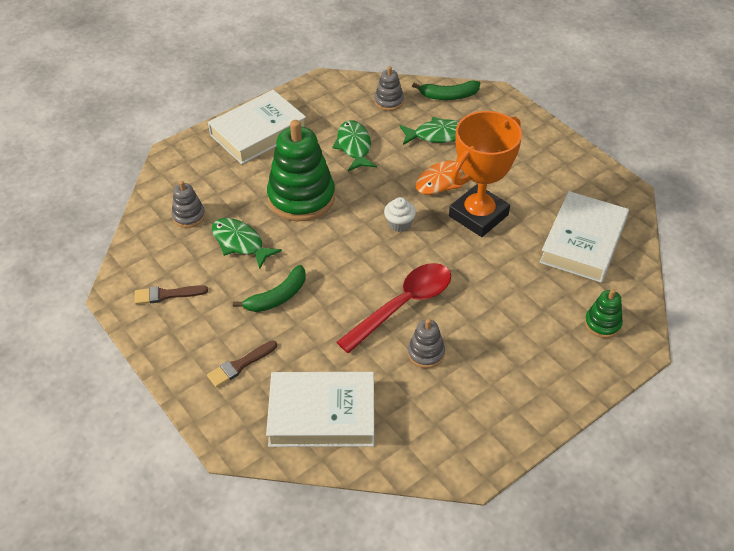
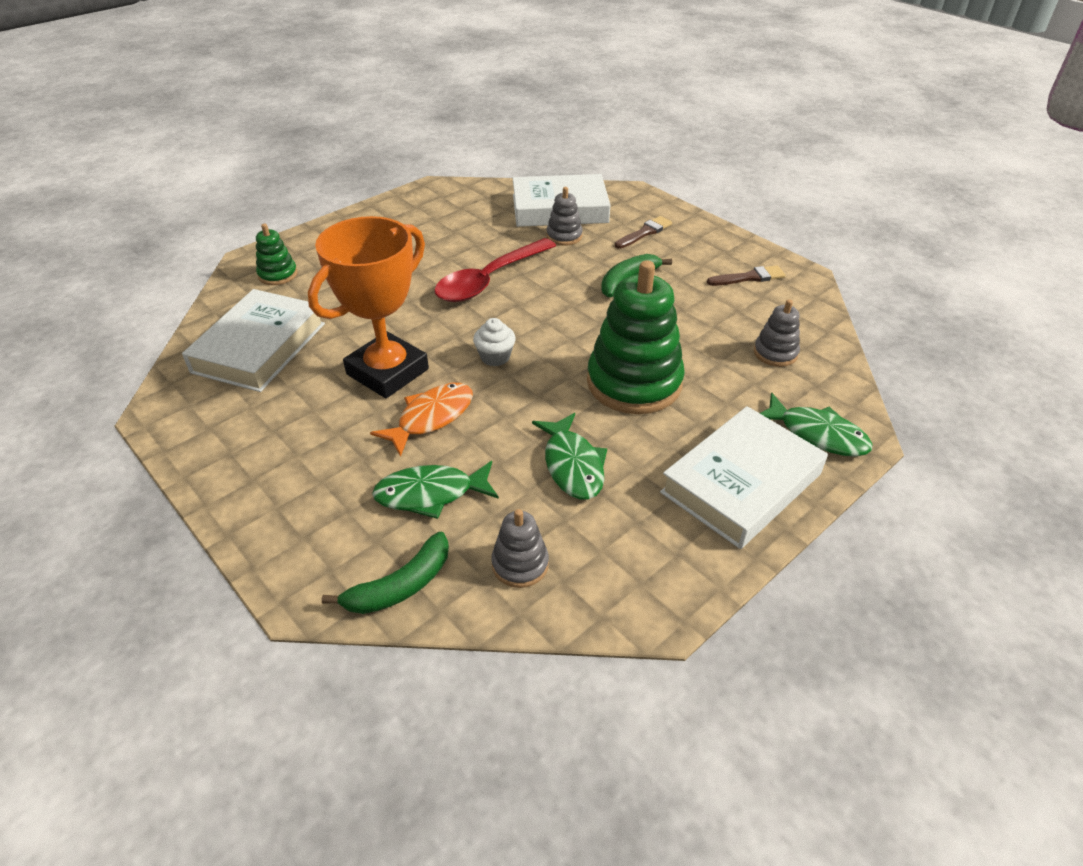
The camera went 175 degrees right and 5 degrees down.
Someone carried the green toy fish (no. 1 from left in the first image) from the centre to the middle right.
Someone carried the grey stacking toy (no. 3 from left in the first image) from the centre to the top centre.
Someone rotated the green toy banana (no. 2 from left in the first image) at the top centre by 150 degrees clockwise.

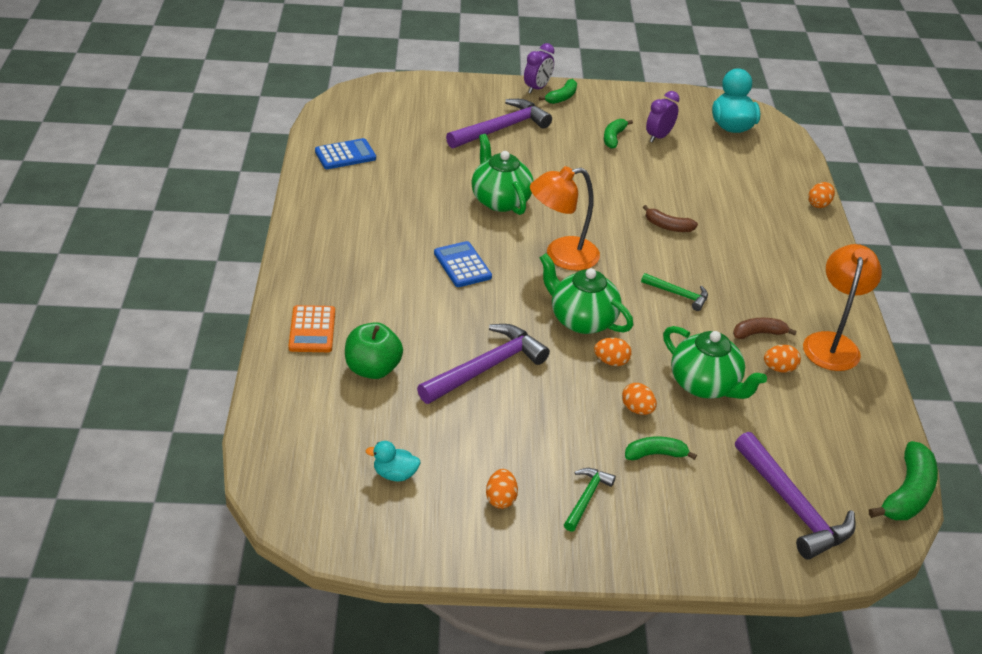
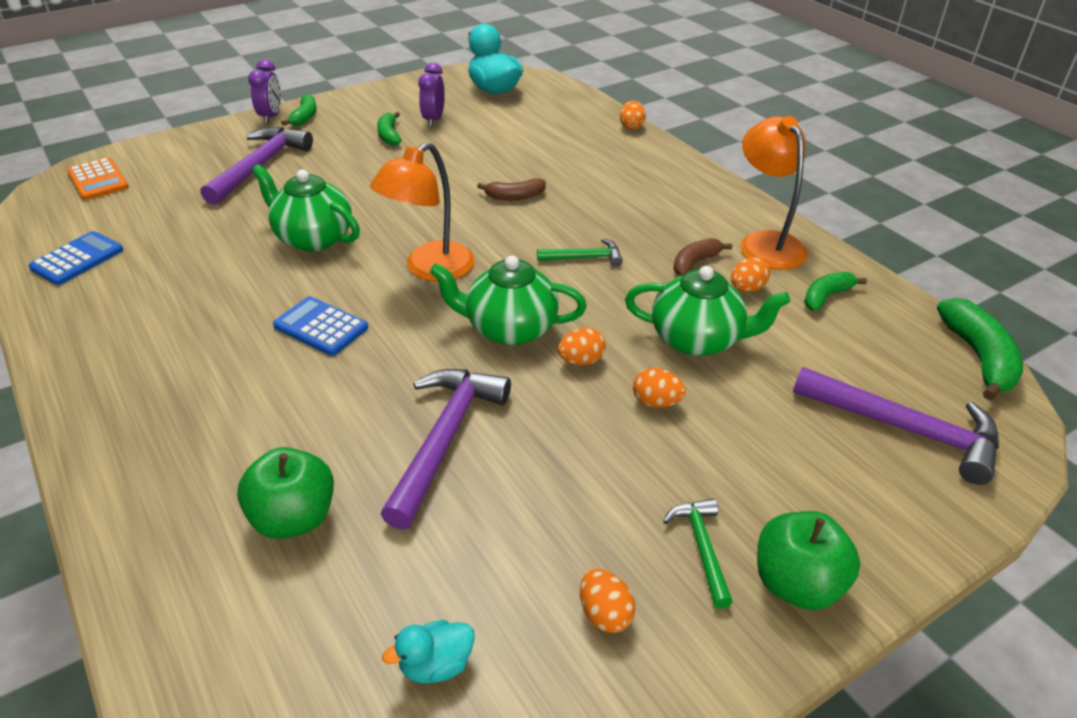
The camera went 30 degrees left and 0 degrees up.
Someone put down the green apple (no. 2 from left) at the bottom right.
Someone carried the orange adding machine from the middle left to the top left.
Someone carried the green toy banana (no. 3 from left) from the bottom right to the middle right.

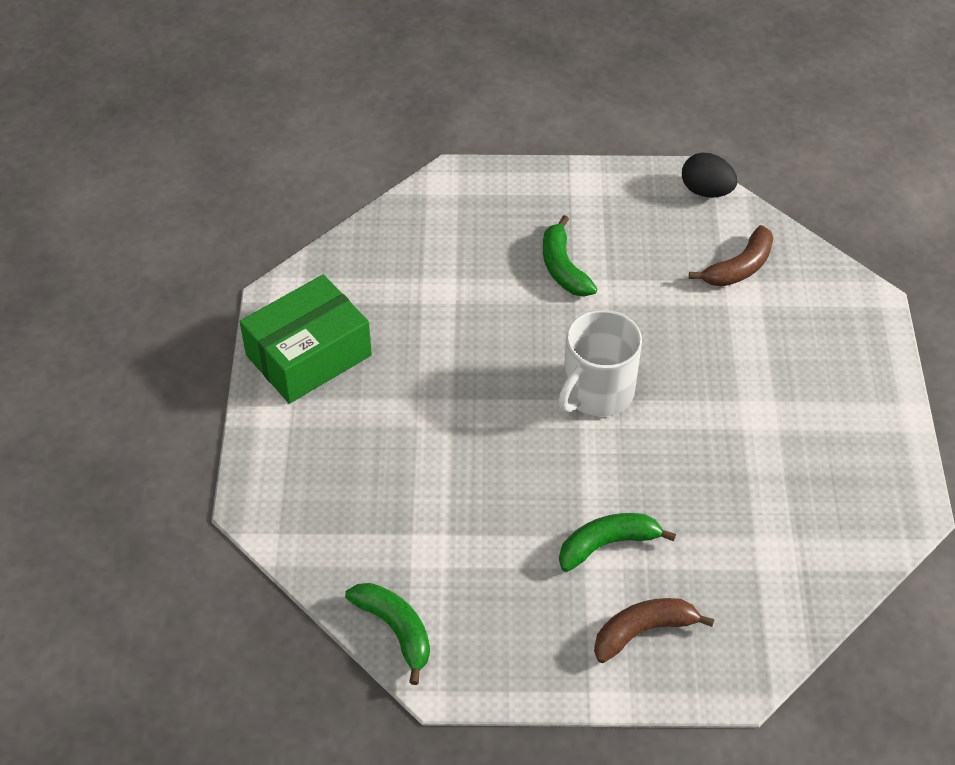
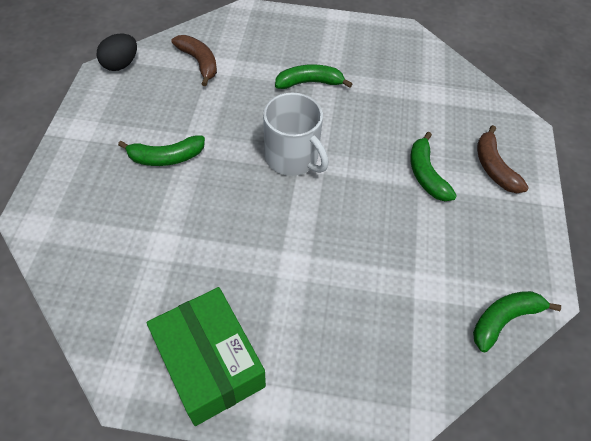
The camera went 85 degrees left and 5 degrees up.
Someone put down the green toy banana (no. 2 from left) at the top centre.

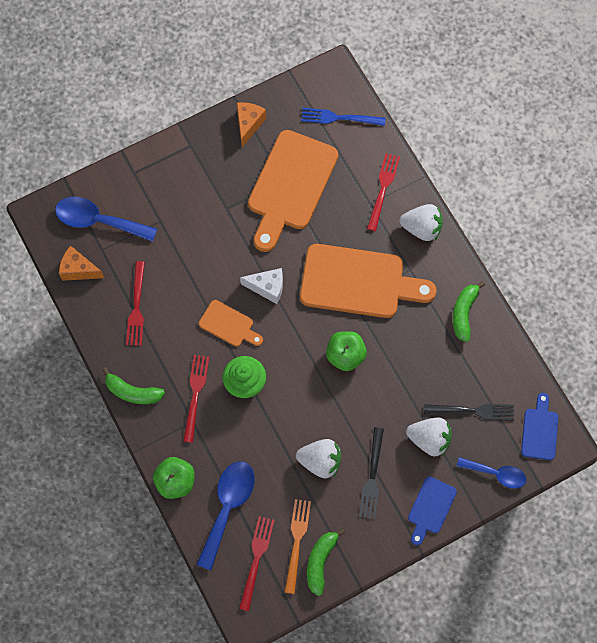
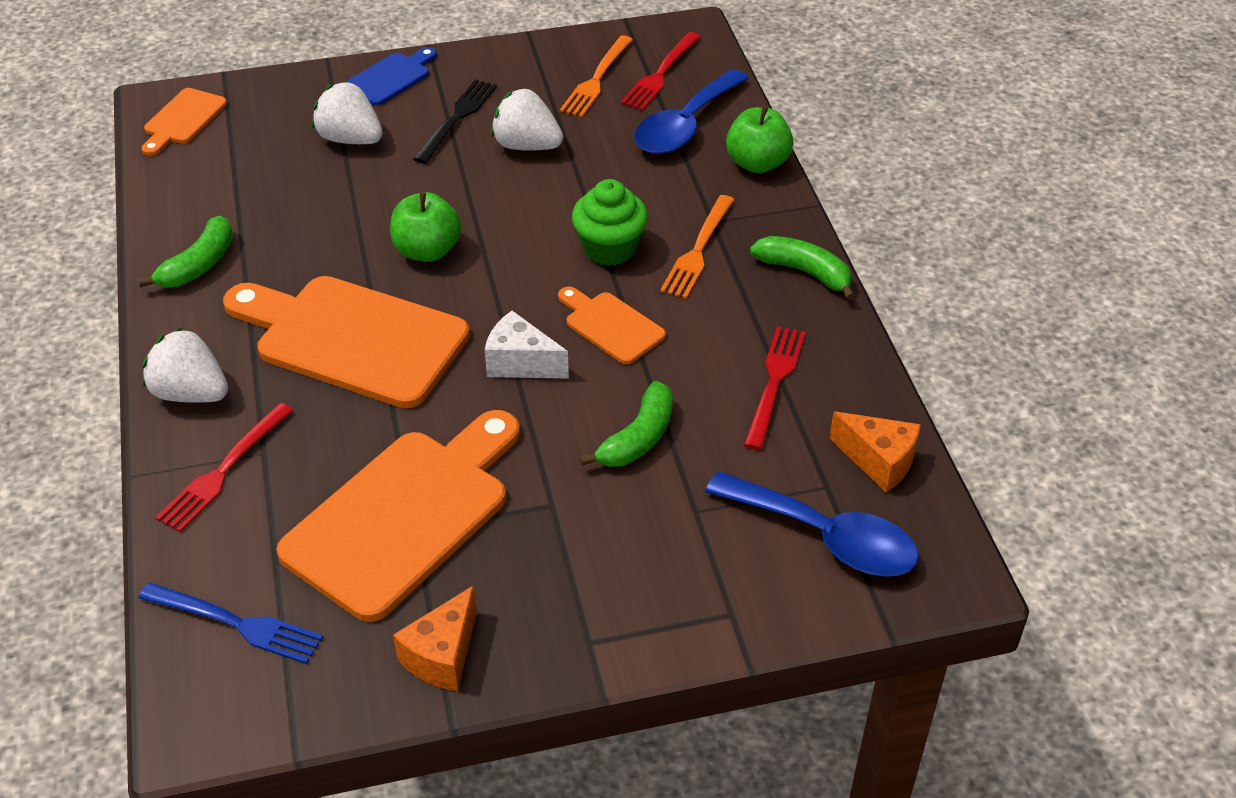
The camera went 165 degrees left and 25 degrees down.
Someone took away the ebony fork (no. 2 from left) at the middle right.
Someone took away the cobalt spoon (no. 3 from left) at the bottom right.
Someone carried the green toy banana (no. 2 from left) from the bottom centre to the centre.
Someone repainted the crimson fork (no. 2 from left) at the middle left, which became the orange fork (no. 2 from left) at the top centre.
Someone repainted the cobalt bread board (no. 2 from left) at the middle right, which became the orange bread board (no. 1 from left) at the top left.

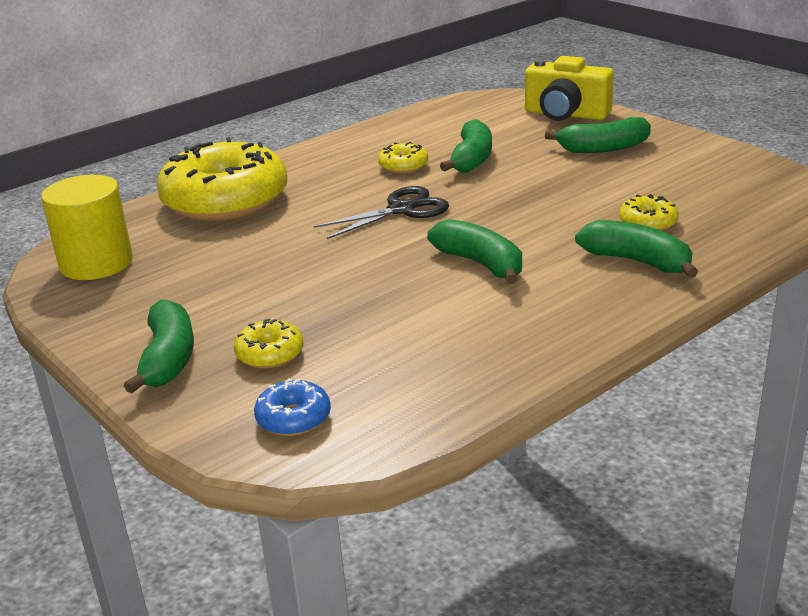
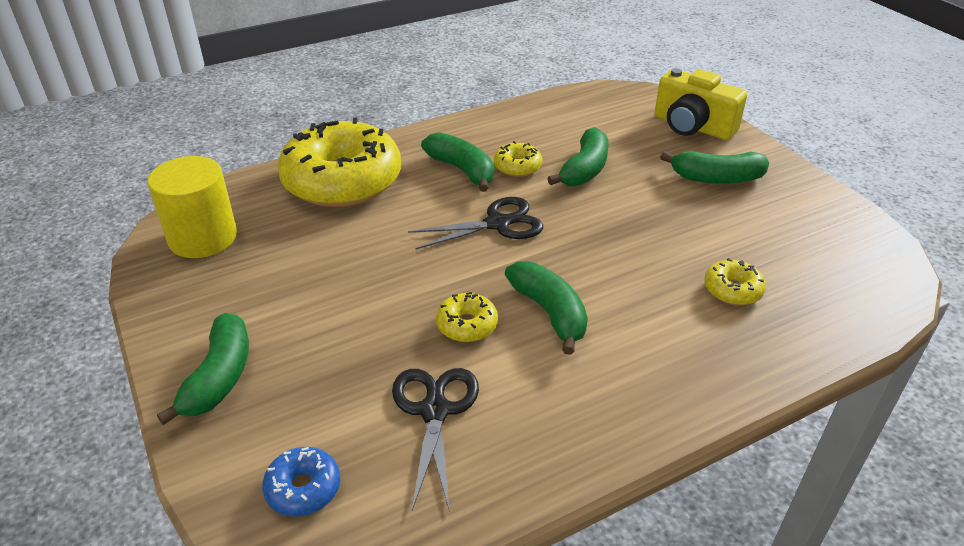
The camera went 10 degrees right and 10 degrees up.
Someone put down the ebony shears (no. 1 from left) at the bottom centre.
Someone carried the yellow glazed donut (no. 2 from left) from the middle left to the centre.
Someone carried the green toy banana (no. 5 from left in the first image) from the middle right to the top centre.

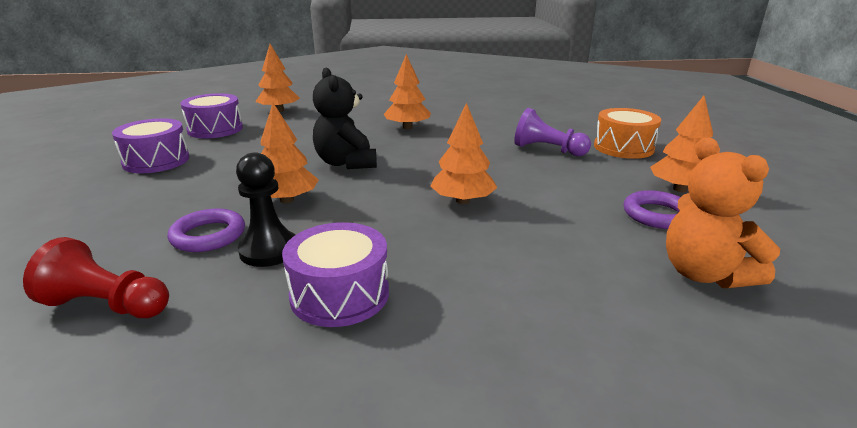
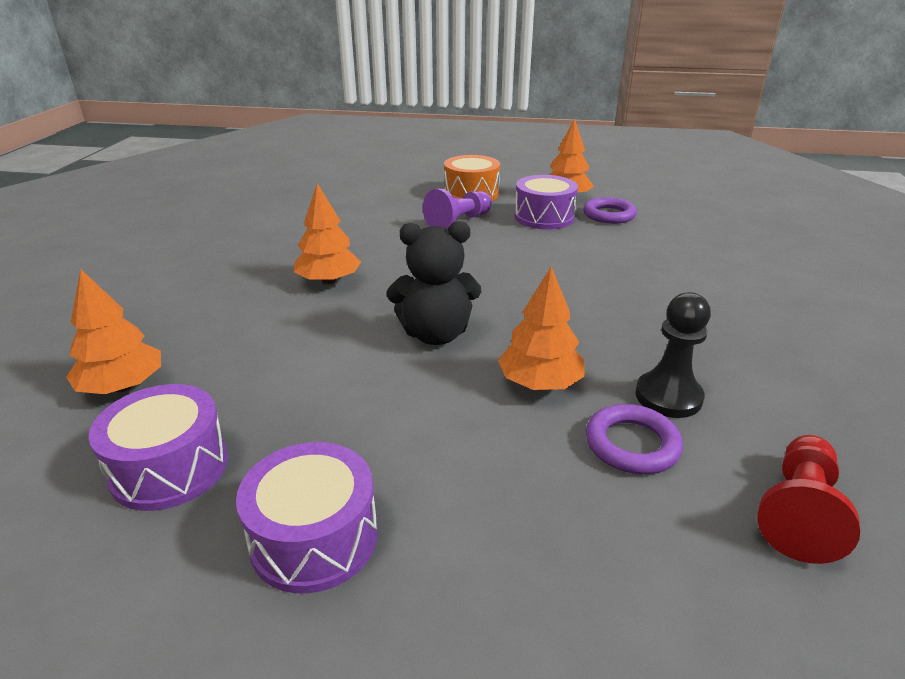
The camera went 75 degrees left and 5 degrees up.
Someone took away the orange toy tree (no. 4 from left) at the centre.
Someone took away the orange teddy bear at the middle right.
Someone carried the royal purple drum (no. 3 from left) from the centre to the top centre.

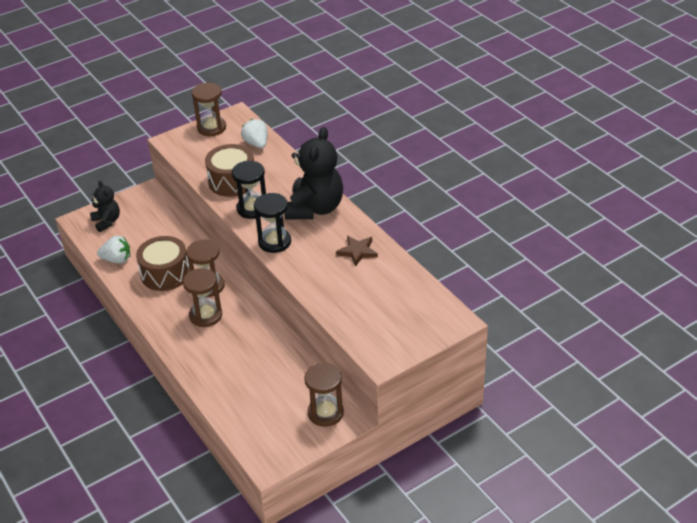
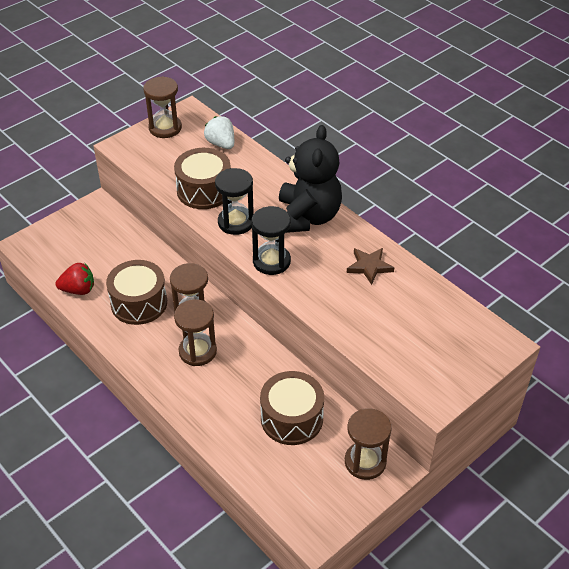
The camera went 10 degrees left and 5 degrees up.
Someone took away the ebony teddy bear (no. 1 from left) at the middle left.
Someone put down the dark brown drum (no. 3 from left) at the bottom centre.
Someone repainted the white toy strawberry (no. 1 from left) at the middle left, which became the crimson toy strawberry at the middle left.

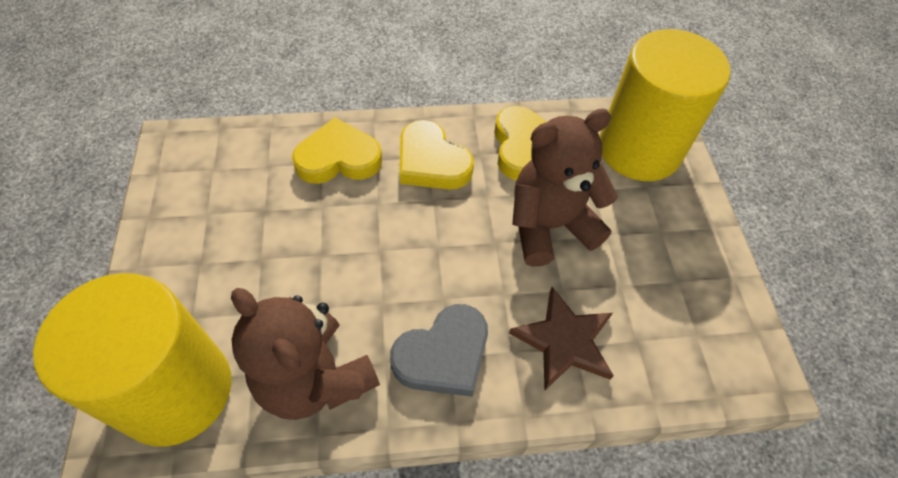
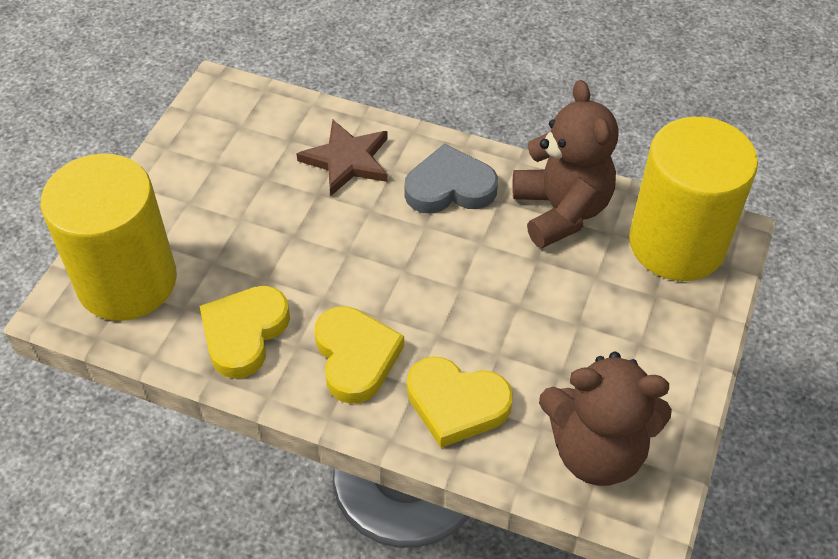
The camera went 150 degrees left and 5 degrees down.
Someone carried the dark brown teddy bear (no. 2 from left) from the centre to the bottom right.

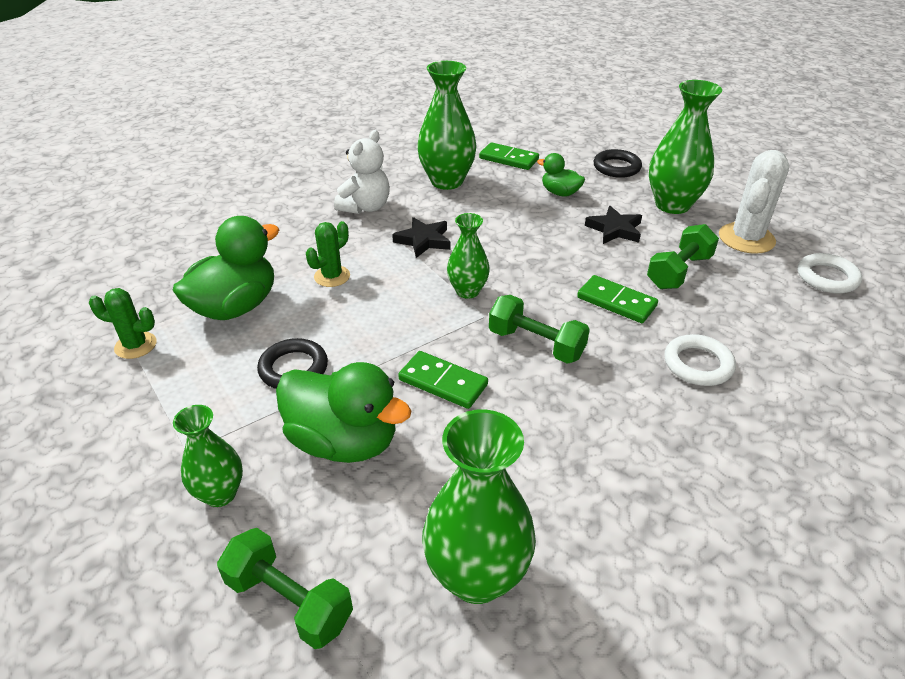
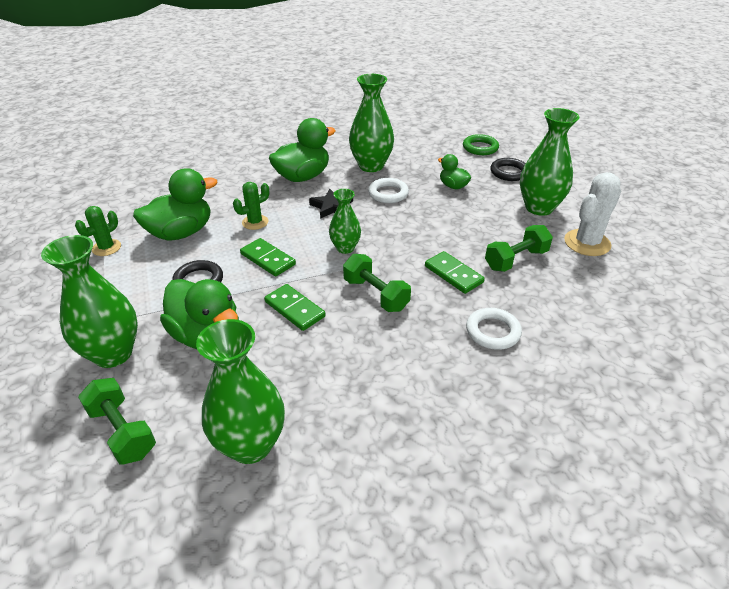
The camera went 15 degrees right and 0 degrees up.
Someone took away the ebony star (no. 2 from left) at the top right.
Someone put down the green torus at the top centre.
Someone carried the green domino tile (no. 2 from left in the first image) from the top centre to the centre.
Someone carried the white torus (no. 2 from left in the first image) from the middle right to the top centre.
Someone swapped the white teddy bear at the top centre for the green rubber duck (no. 3 from left) at the top centre.
Someone rotated the green prickly plant (no. 1 from left) at the middle left by 75 degrees counterclockwise.
Someone scaled the green vase (no. 1 from left) at the bottom left by 1.70.

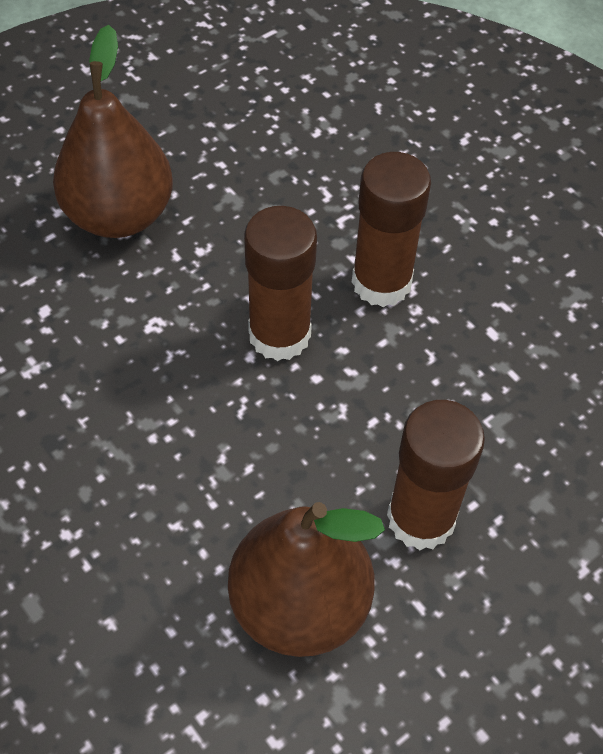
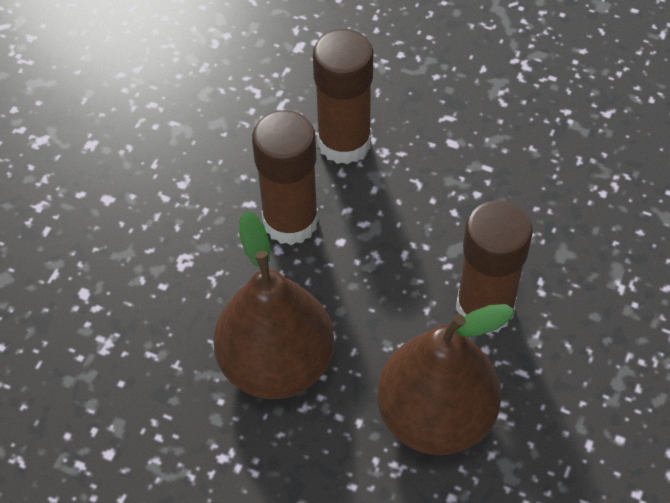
The camera went 25 degrees left and 0 degrees up.
Someone carried the dark brown pear (no. 1 from left) from the top left to the centre.

